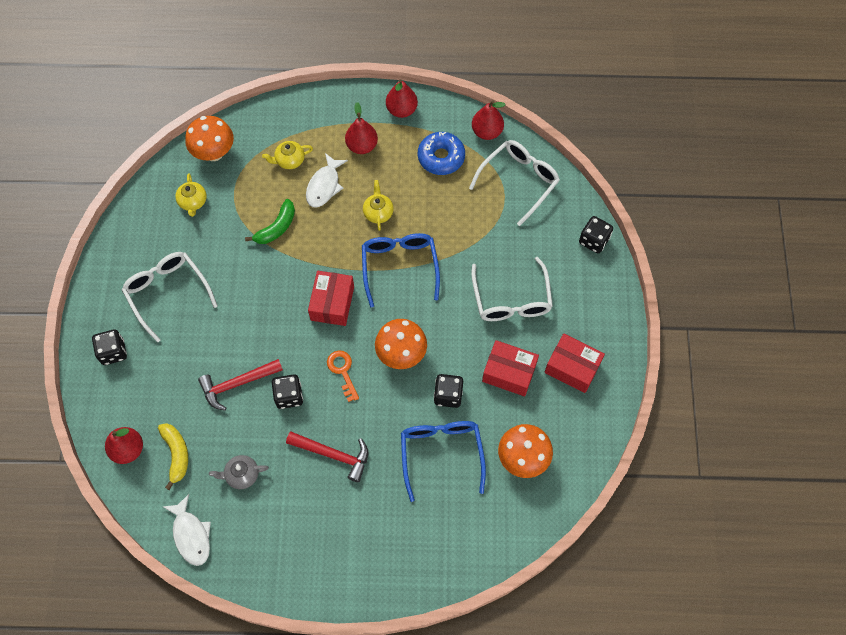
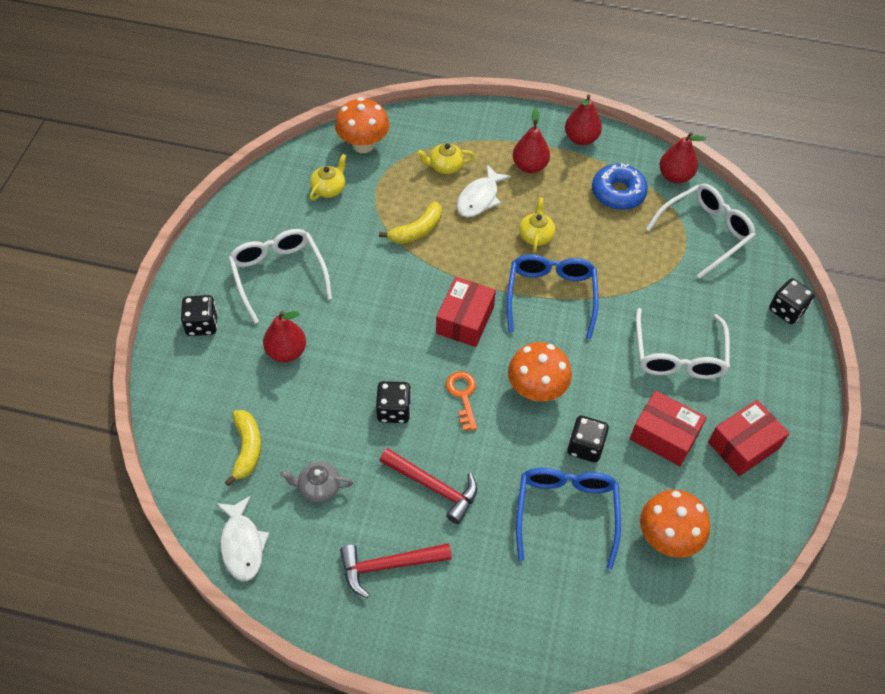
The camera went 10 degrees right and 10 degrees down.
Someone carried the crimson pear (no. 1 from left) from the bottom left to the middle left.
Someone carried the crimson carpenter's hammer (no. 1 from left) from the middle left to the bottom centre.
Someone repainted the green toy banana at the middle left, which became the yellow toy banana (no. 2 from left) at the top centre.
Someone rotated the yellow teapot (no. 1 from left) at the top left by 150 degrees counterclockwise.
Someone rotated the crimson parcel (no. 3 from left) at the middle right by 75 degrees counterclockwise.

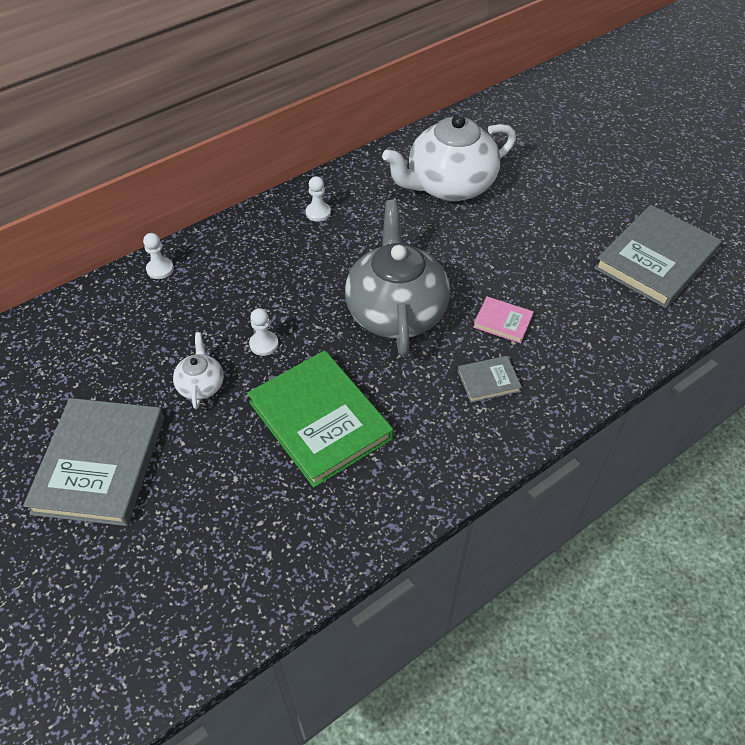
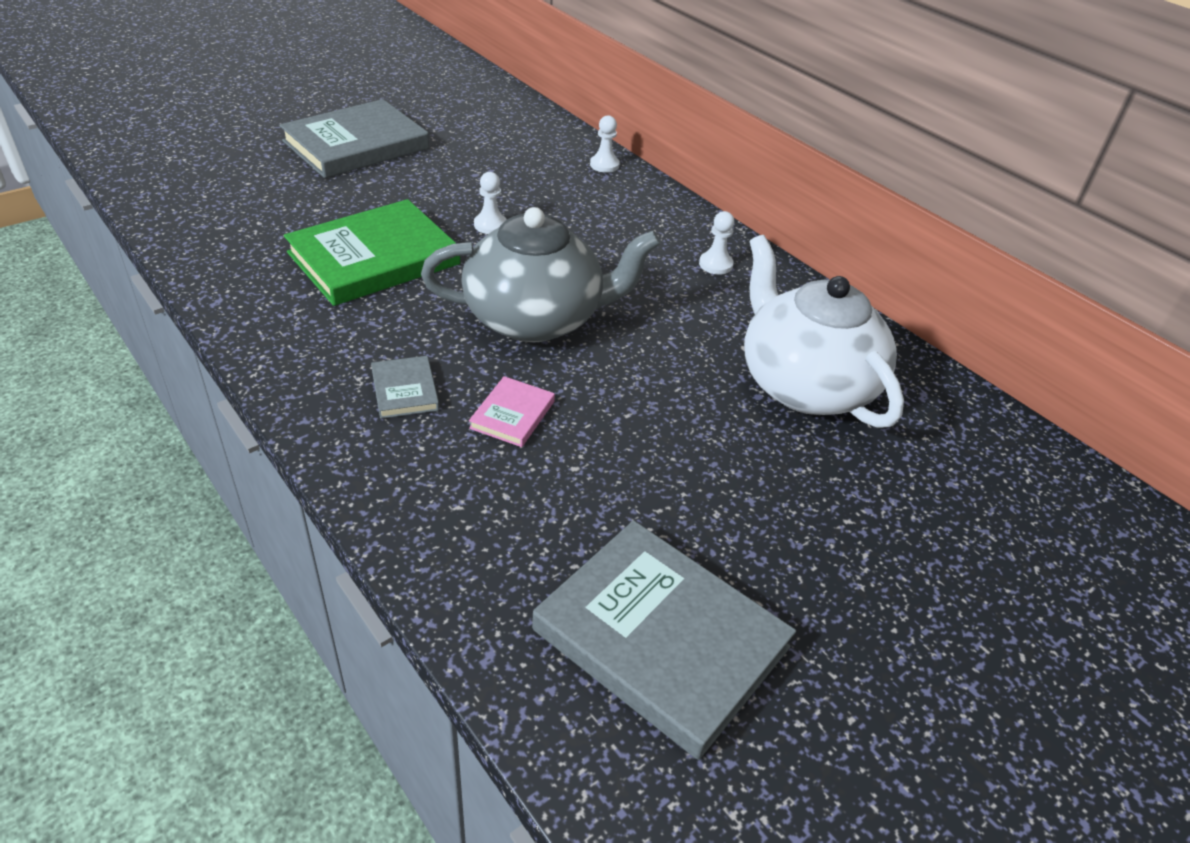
The camera went 85 degrees right and 10 degrees down.
Someone took away the white teapot (no. 1 from left) at the middle left.
Someone rotated the grey book (no. 1 from left) at the middle left by 45 degrees counterclockwise.

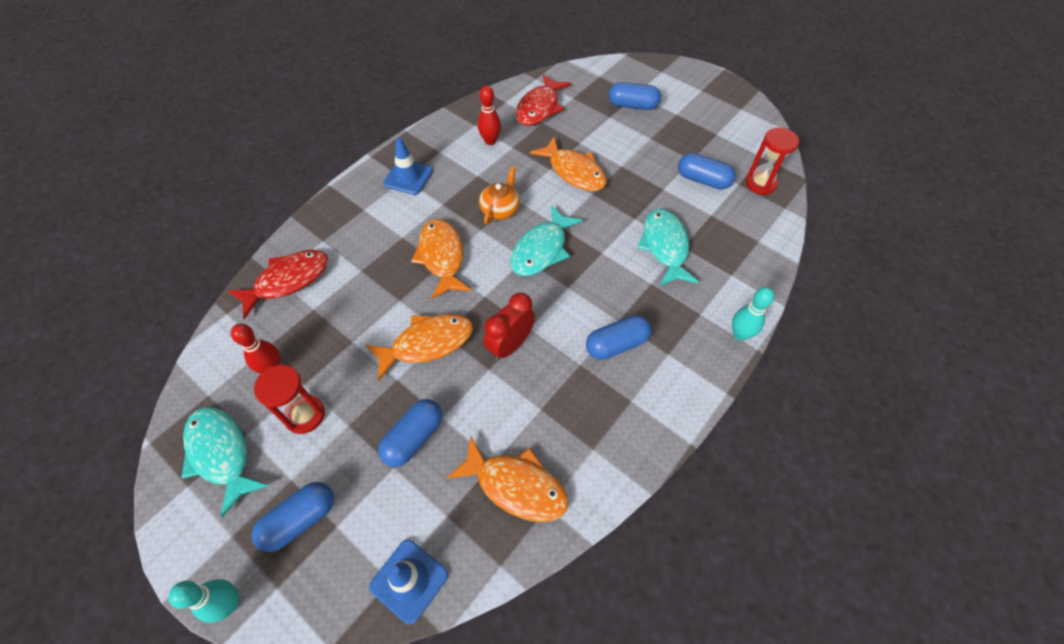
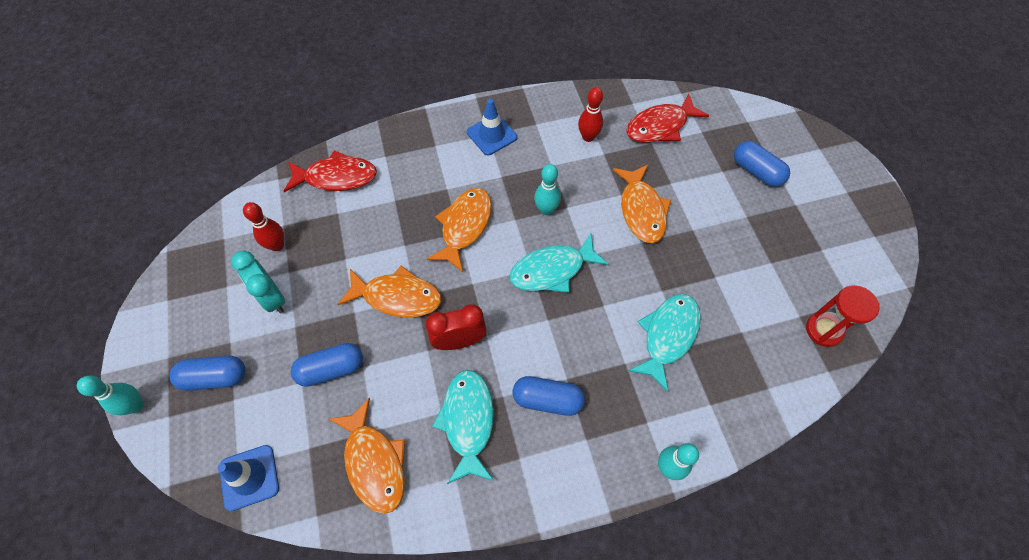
The camera went 35 degrees right and 5 degrees up.
Someone took away the cobalt capsule (no. 5 from left) at the top centre.
Someone carried the aqua toy fish (no. 1 from left) from the bottom left to the bottom centre.
Someone swapped the crimson hourglass (no. 1 from left) at the middle left for the aqua clock at the middle left.
Someone swapped the orange teapot at the top centre for the aqua tenpin (no. 2 from left) at the centre.

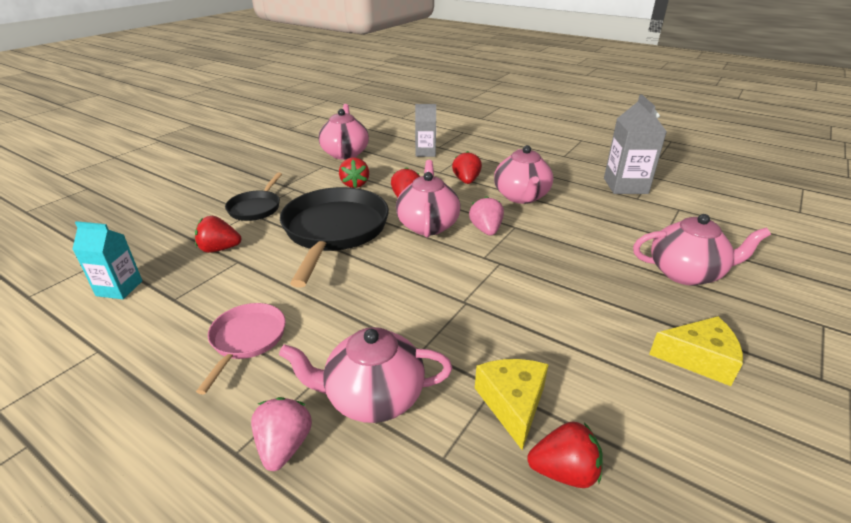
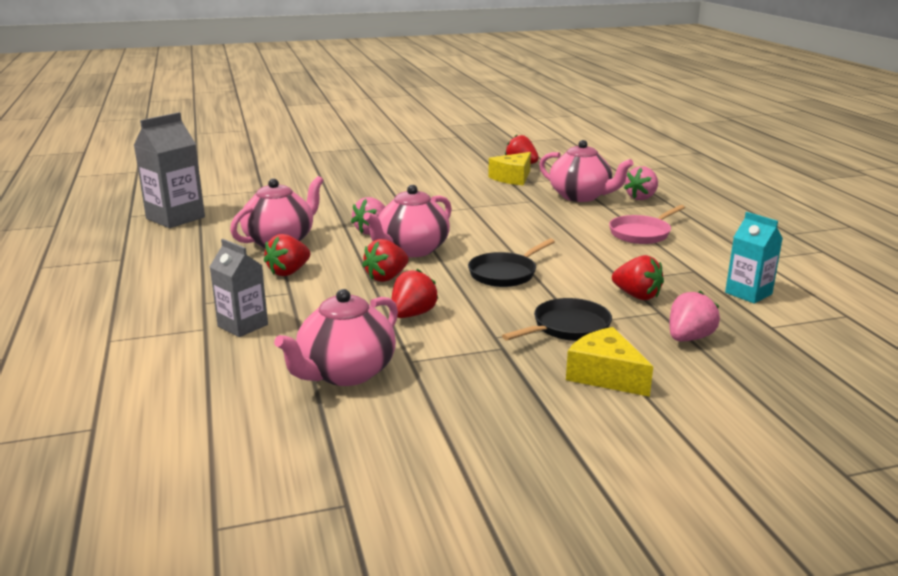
The camera went 140 degrees left and 10 degrees down.
Someone took away the rosy teapot (no. 5 from left) at the middle right.
Someone put down the rosy toy strawberry (no. 3 from left) at the middle right.
Someone carried the yellow cheese wedge (no. 2 from left) from the bottom right to the middle right.
Someone scaled the ebony skillet (no. 2 from left in the first image) at the centre by 0.52.

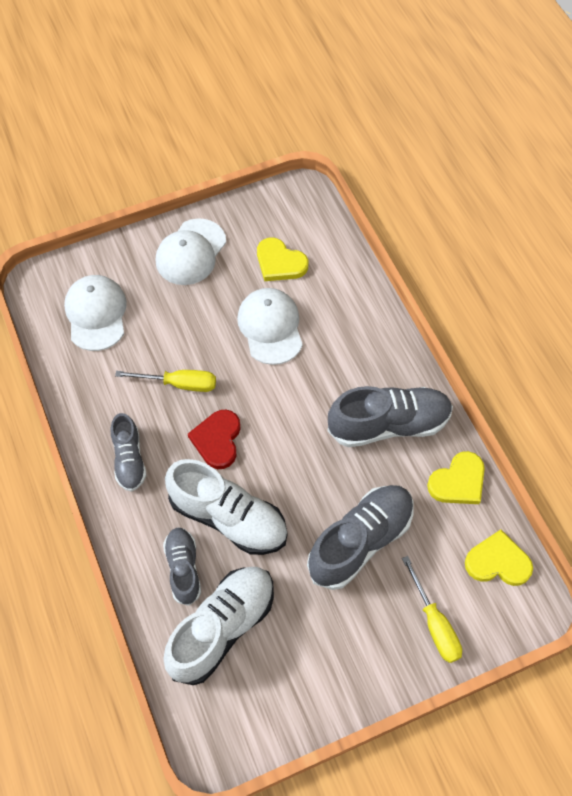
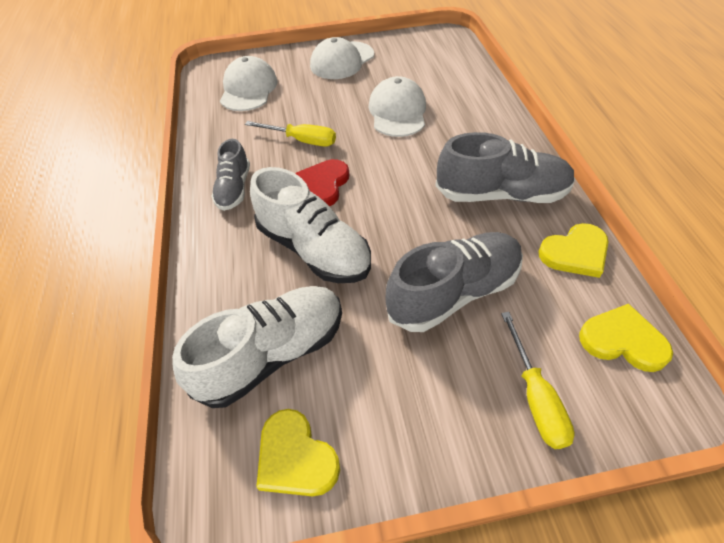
The camera went 15 degrees right and 10 degrees down.
Someone took away the grey sneaker (no. 2 from left) at the bottom left.
Someone carried the yellow love heart (no. 1 from left) from the top centre to the bottom centre.

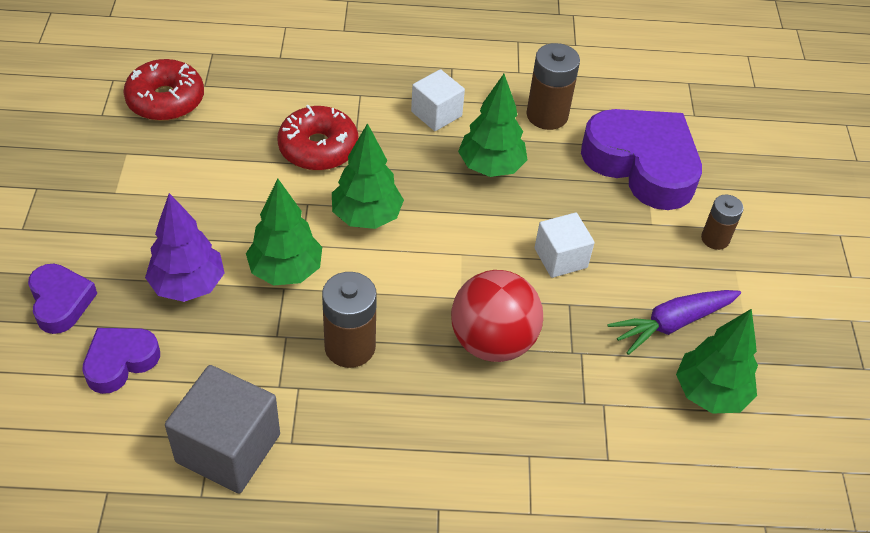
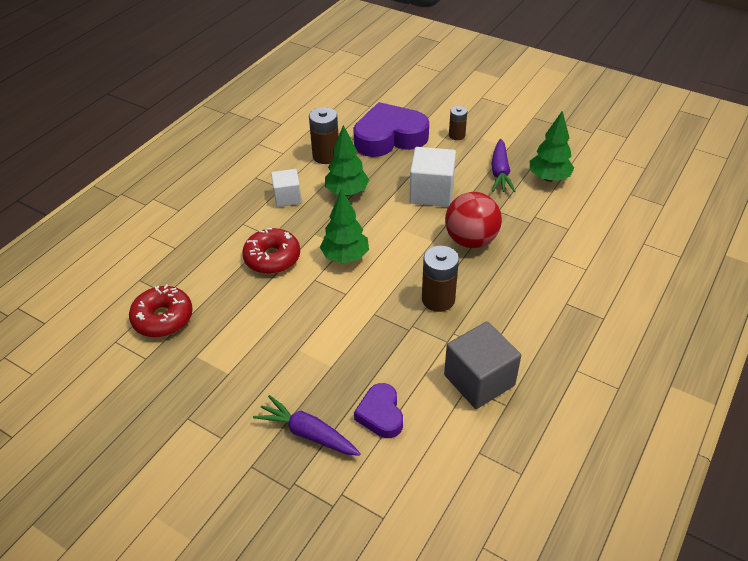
The camera went 55 degrees left and 5 degrees down.
Someone took away the royal purple toy tree at the middle left.
Someone took away the green toy tree (no. 1 from left) at the middle left.
Someone swapped the royal purple love heart (no. 1 from left) at the middle left for the royal purple root vegetable (no. 1 from left) at the bottom centre.
Someone scaled the white block (no. 2 from left) at the centre by 1.60.

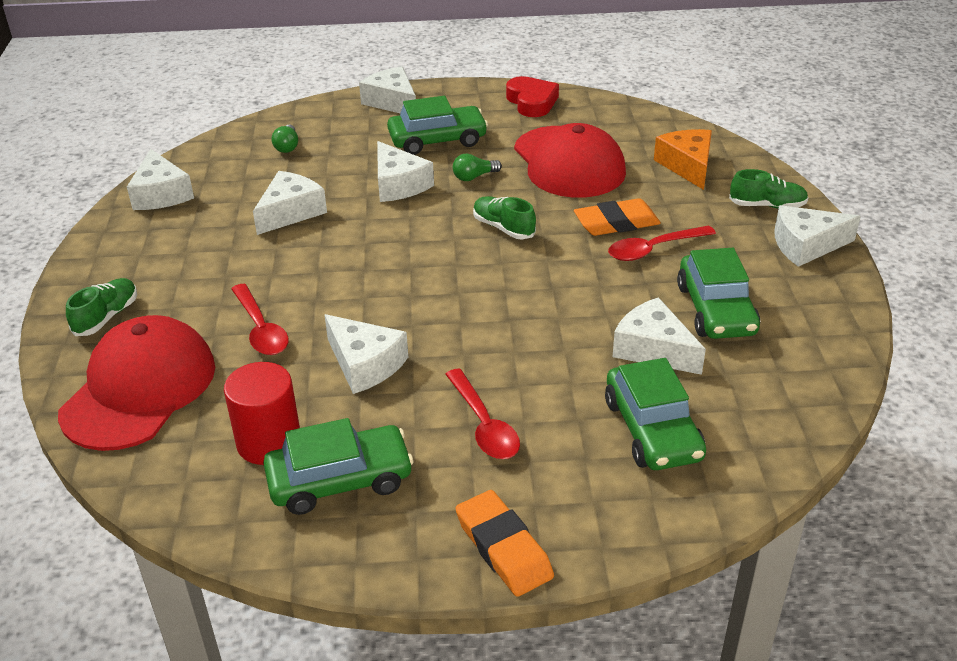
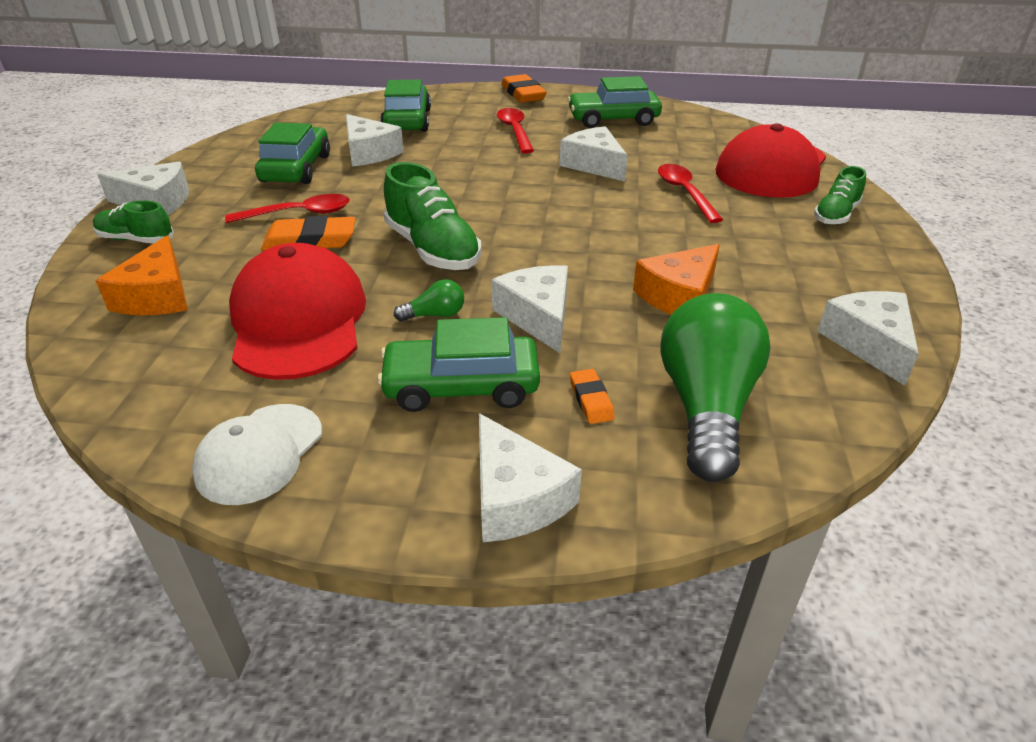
The camera went 170 degrees left and 0 degrees up.
Someone took away the crimson solid cylinder at the middle left.
Someone put down the orange pencil eraser (no. 3 from left) at the centre.
Someone swapped the crimson love heart at the top centre for the white cap at the middle left.
Someone repainted the white cheese wedge (no. 2 from left) at the top left, which became the orange cheese wedge (no. 2 from left) at the centre.
Someone scaled the green lightbulb (no. 1 from left in the first image) at the top left by 2.43.
Someone scaled the green sneaker (no. 2 from left) at the top centre by 1.65.

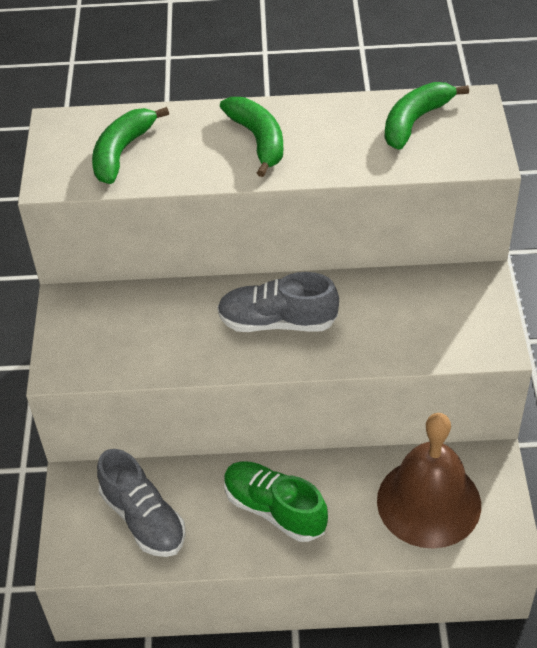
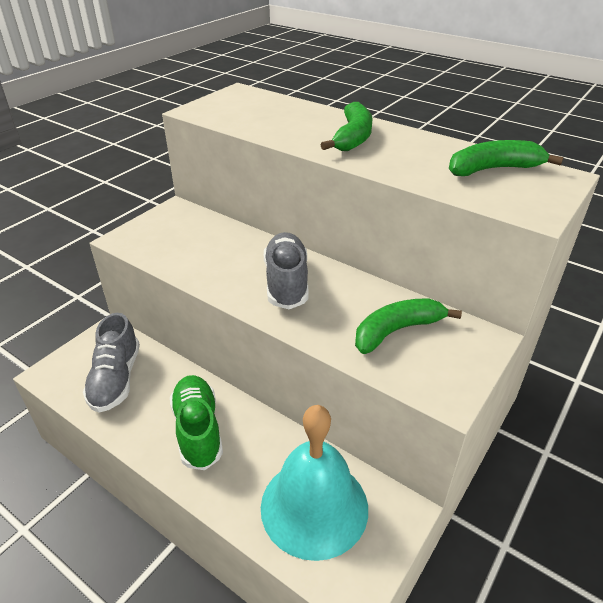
The camera went 35 degrees right and 10 degrees down.
Someone carried the green toy banana (no. 1 from left in the first image) from the top left to the middle right.
Someone repainted the dark brown school bell at the bottom right, which became the aqua school bell at the bottom centre.
Someone rotated the grey sneaker (no. 2 from left) at the centre by 45 degrees clockwise.

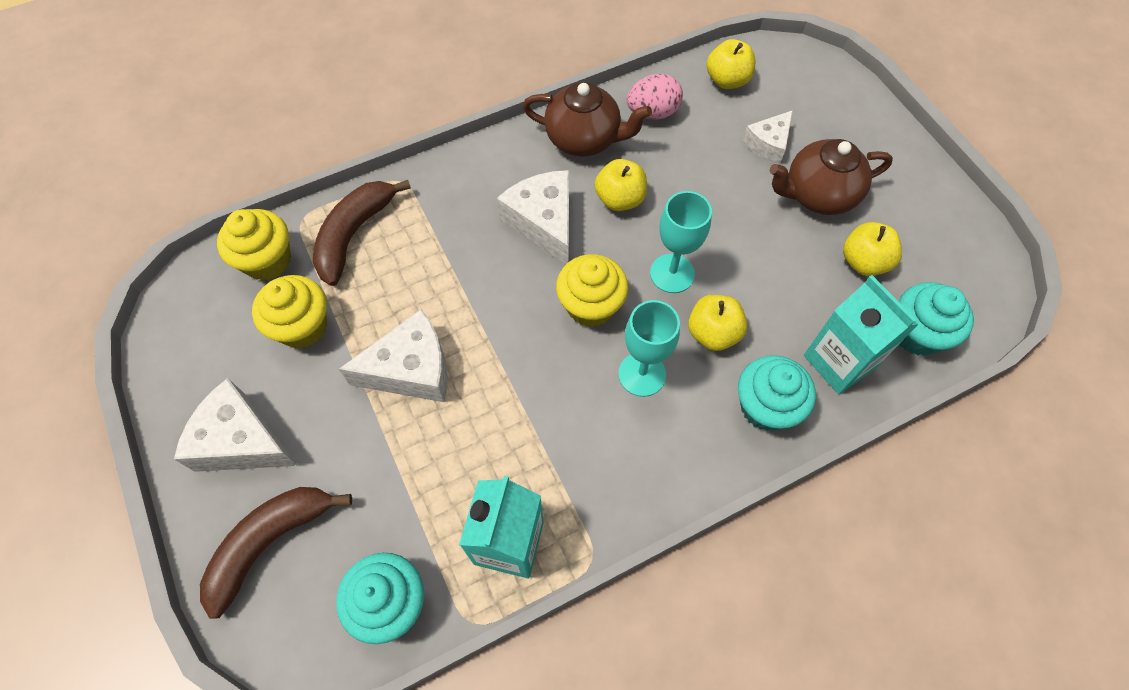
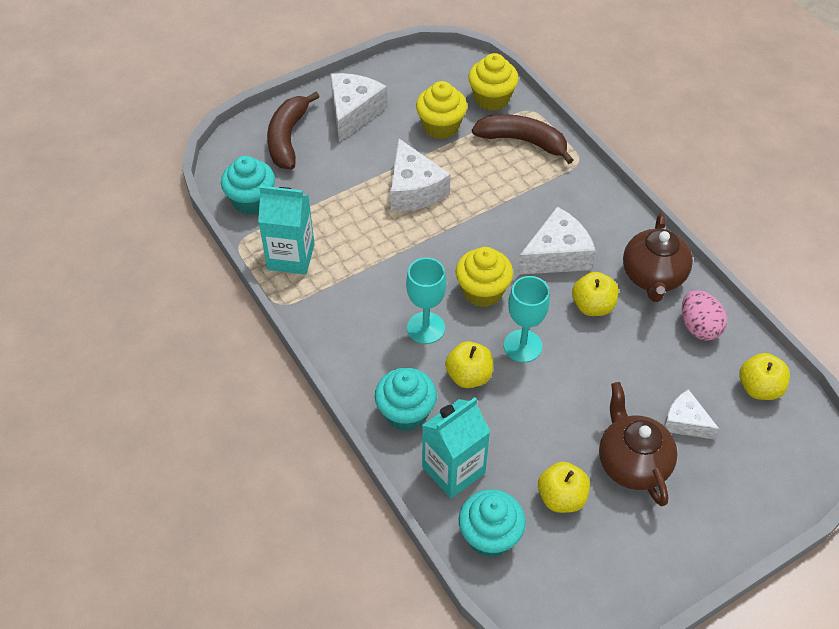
The camera went 85 degrees right and 10 degrees down.
Someone rotated the dark brown toy banana (no. 1 from left) at the bottom left by 120 degrees counterclockwise.

